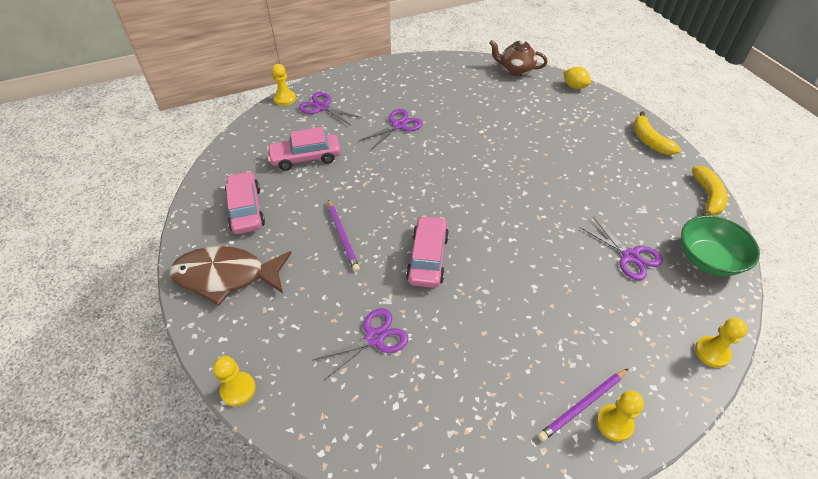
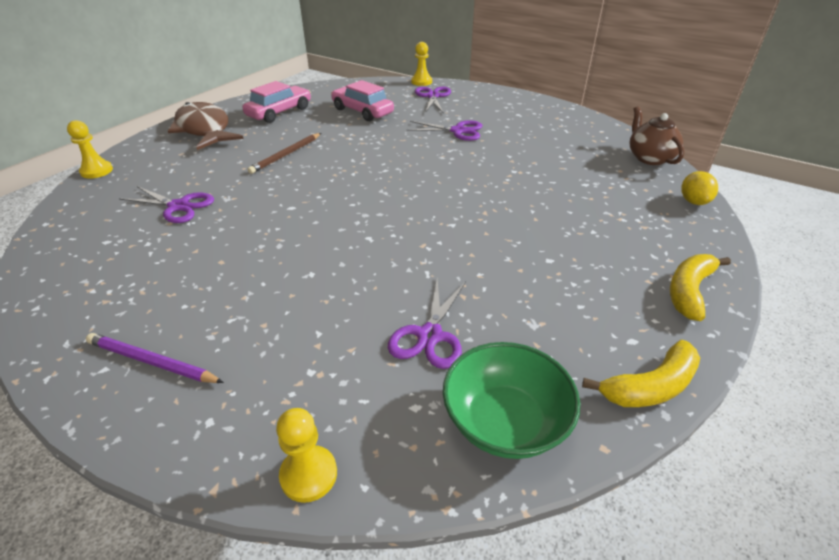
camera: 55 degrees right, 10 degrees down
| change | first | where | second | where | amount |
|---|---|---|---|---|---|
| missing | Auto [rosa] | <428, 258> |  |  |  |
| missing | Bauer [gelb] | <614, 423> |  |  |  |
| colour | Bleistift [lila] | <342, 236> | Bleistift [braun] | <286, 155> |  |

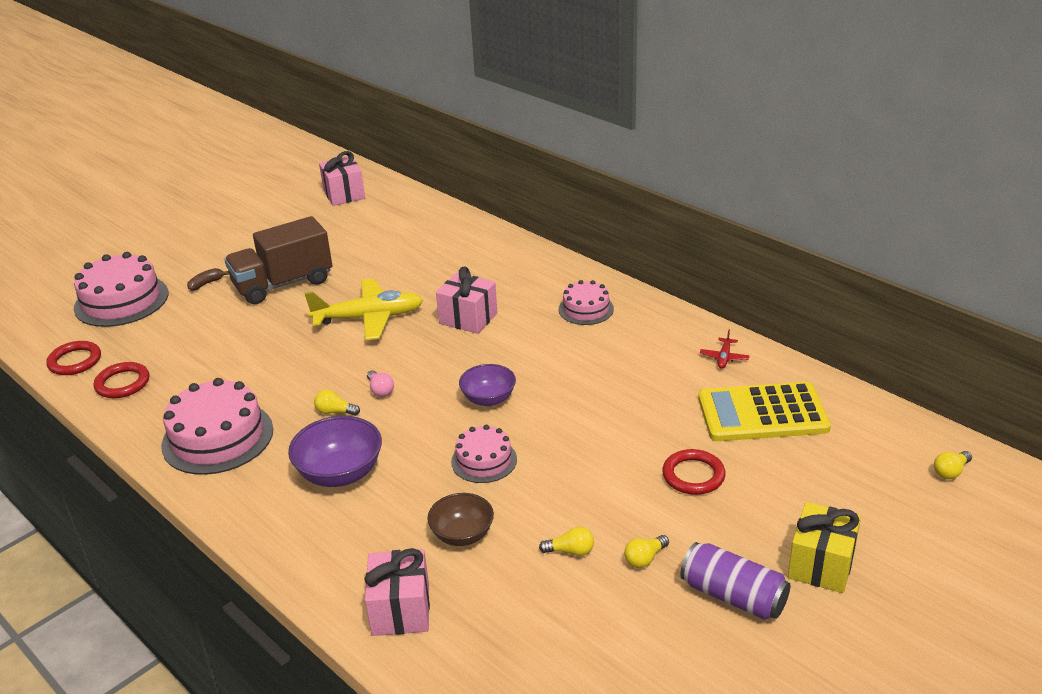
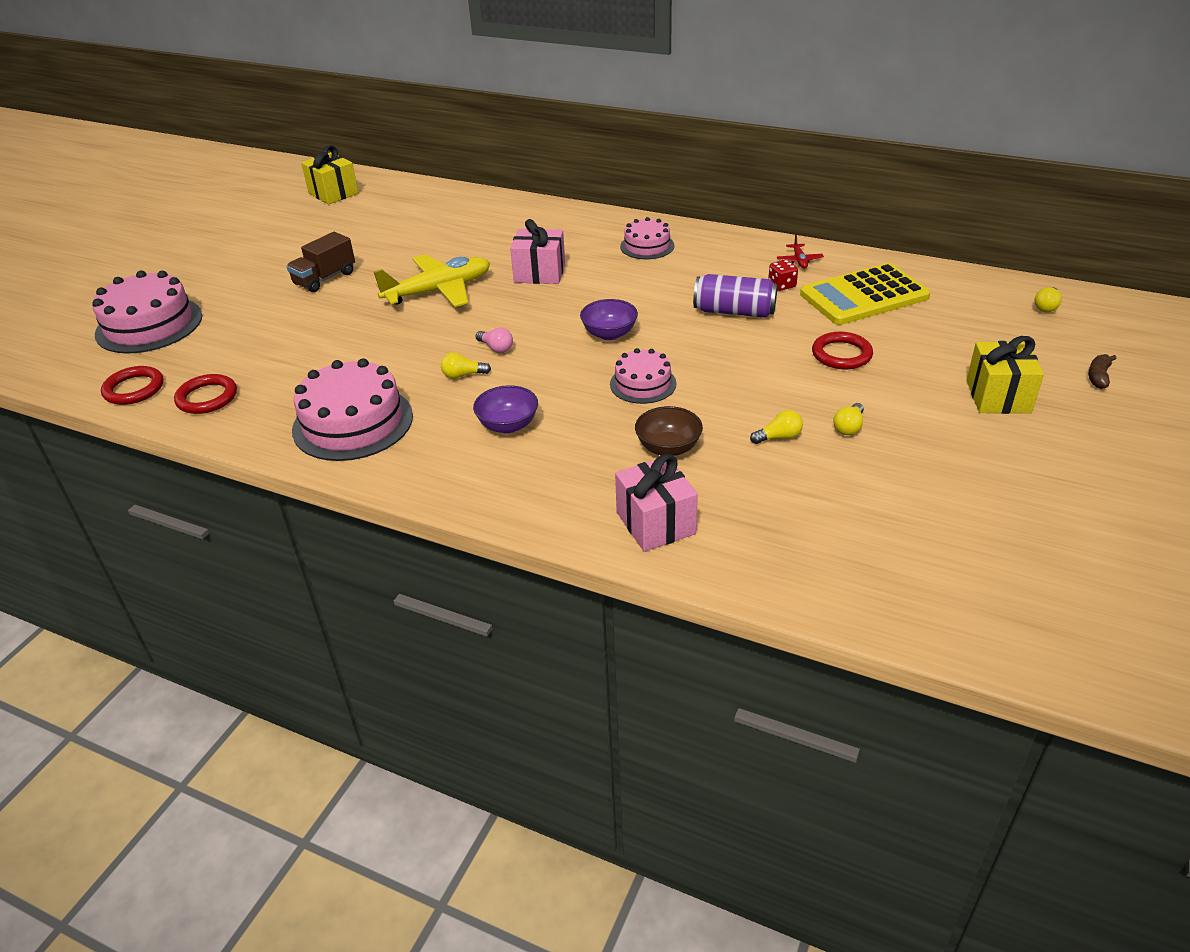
camera: 20 degrees left, 5 degrees up
| change | first | where | second | where | amount |
|---|---|---|---|---|---|
| appeared |  |  | Spielwürfel [rot] | <782, 285> |  |
| relocated | Banane [braun] | <206, 284> |  | <1098, 377> |  |
| relocated | Dose [lila] | <733, 596> |  | <734, 311> |  |
| colour | Geschenk [rosa] | <344, 194> | Geschenk [gelb] | <333, 193> |  |
| size | Lastwagen [braun] | <283, 284> |  | <325, 278> | x0.61 |
| size | Schüssel [lila] | <340, 473> |  | <508, 425> | x0.67 |

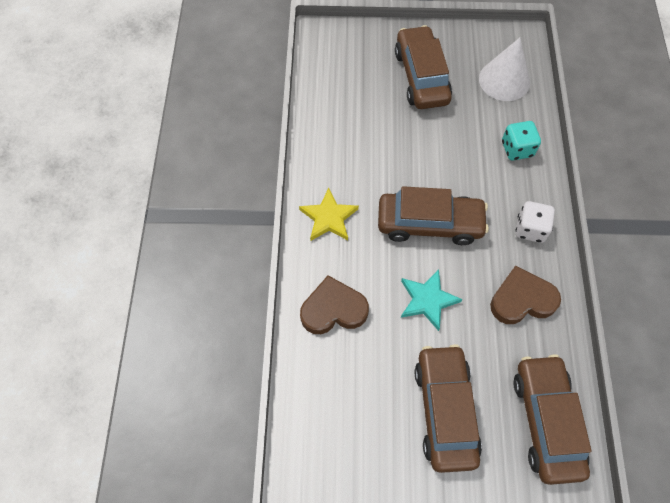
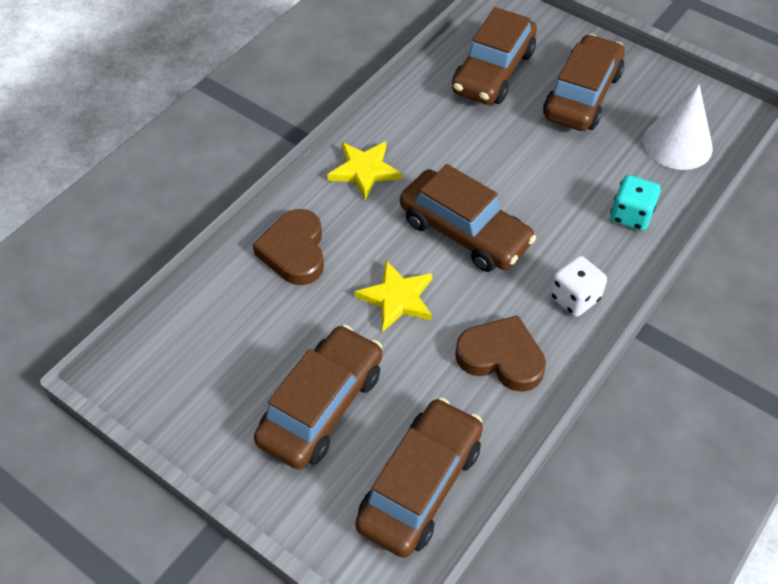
camera: 35 degrees right, 10 degrees down
| change | first | where | second | where | amount |
|---|---|---|---|---|---|
| appeared |  |  | Auto [braun] | <493, 72> |  |
| colour | Stern [türkis] | <427, 300> | Stern [gelb] | <397, 298> |  |
| spun | Herz [braun] | <333, 309> |  | <294, 251> | 120 degrees counterclockwise |

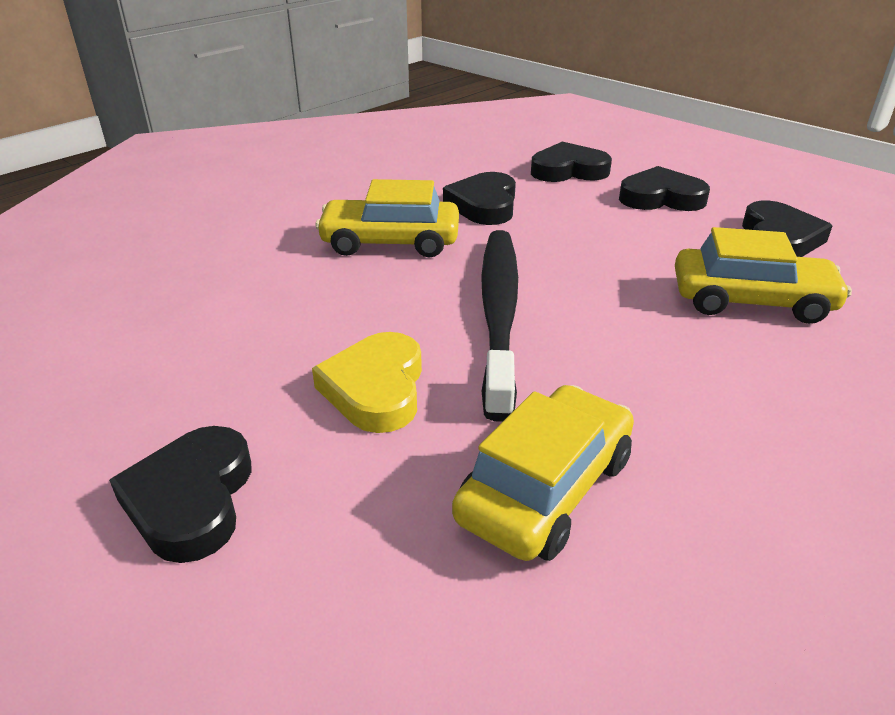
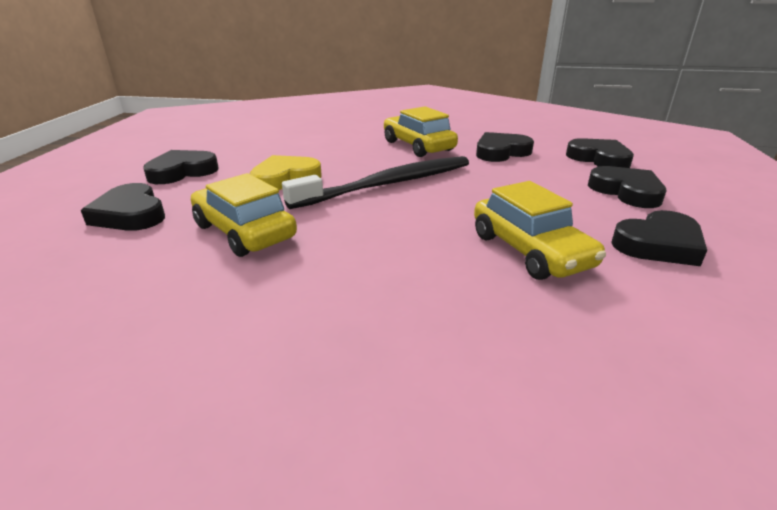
camera: 55 degrees right, 5 degrees down
| change | first | where | second | where | amount |
|---|---|---|---|---|---|
| appeared |  |  | Herz [schwarz] | <130, 214> |  |
| spun | Auto [gelb] | <545, 489> |  | <244, 231> | 135 degrees counterclockwise |

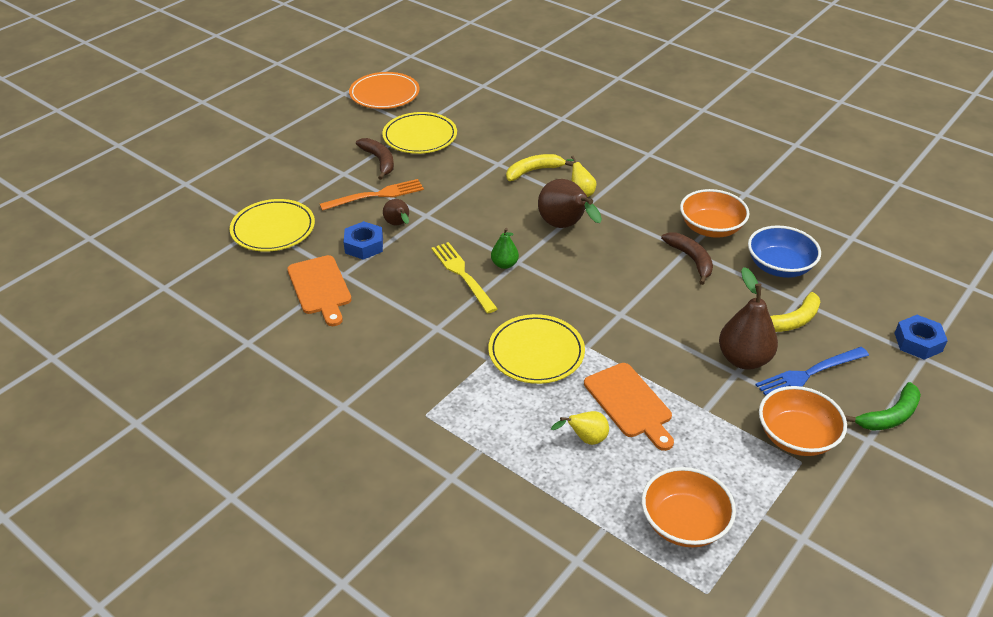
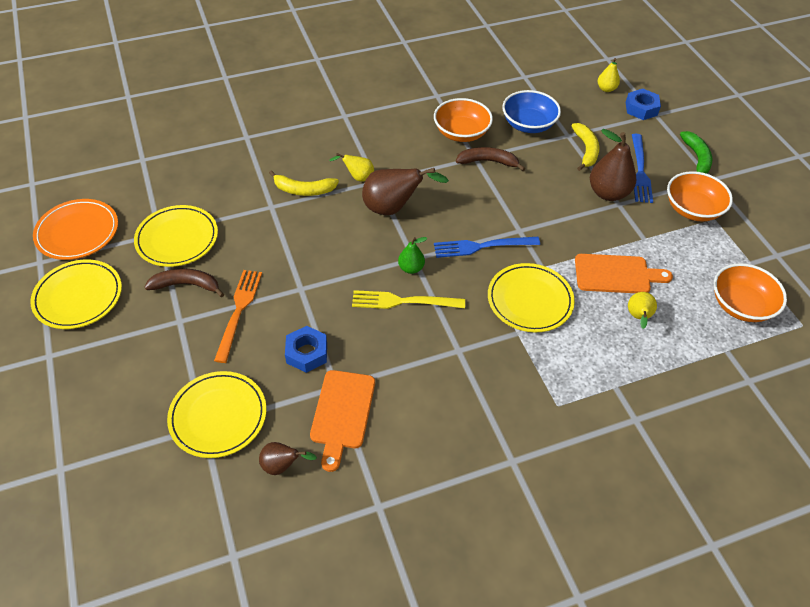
camera: 60 degrees left, 10 degrees up
| change | first | where | second | where | amount |
|---|---|---|---|---|---|
| appeared |  |  | Teller [gelb] | <78, 297> |  |
| appeared |  |  | Gabel [blau] | <481, 247> |  |
| appeared |  |  | Birne [gelb] | <606, 89> |  |
| relocated | Birne [braun] | <398, 225> |  | <282, 466> |  |
| spun | Schneidebrett [orange] | <320, 288> |  | <342, 413> | 90 degrees clockwise |
| spun | Banane [gelb] | <534, 171> |  | <303, 190> | 90 degrees counterclockwise |

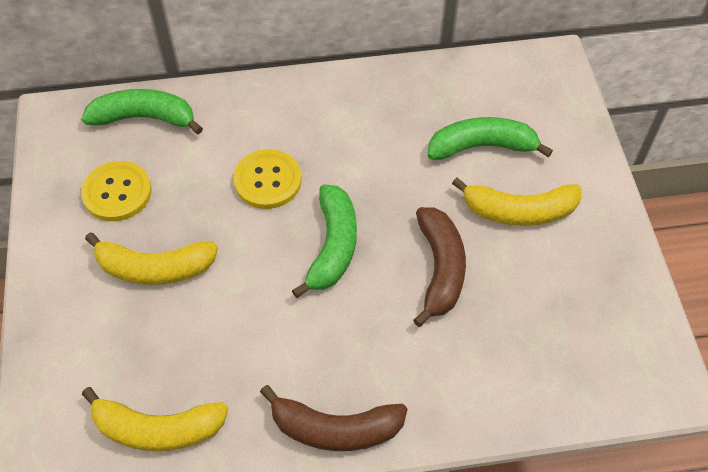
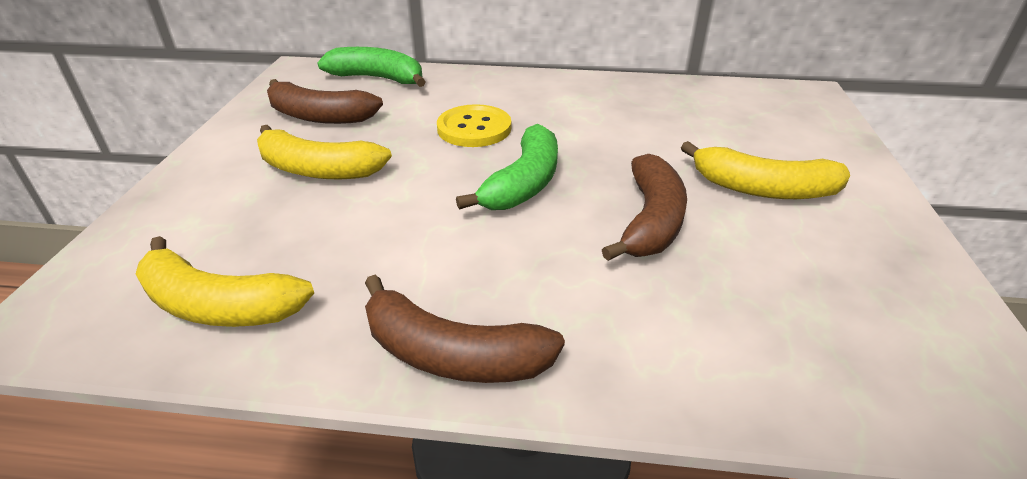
camera: 15 degrees right, 20 degrees down
| change | first | where | second | where | amount |
|---|---|---|---|---|---|
| missing | Banane [grün] | <482, 146> |  |  |  |
| exchanged | Knopf [gelb] | <117, 192> | Banane [braun] | <319, 116> |  |

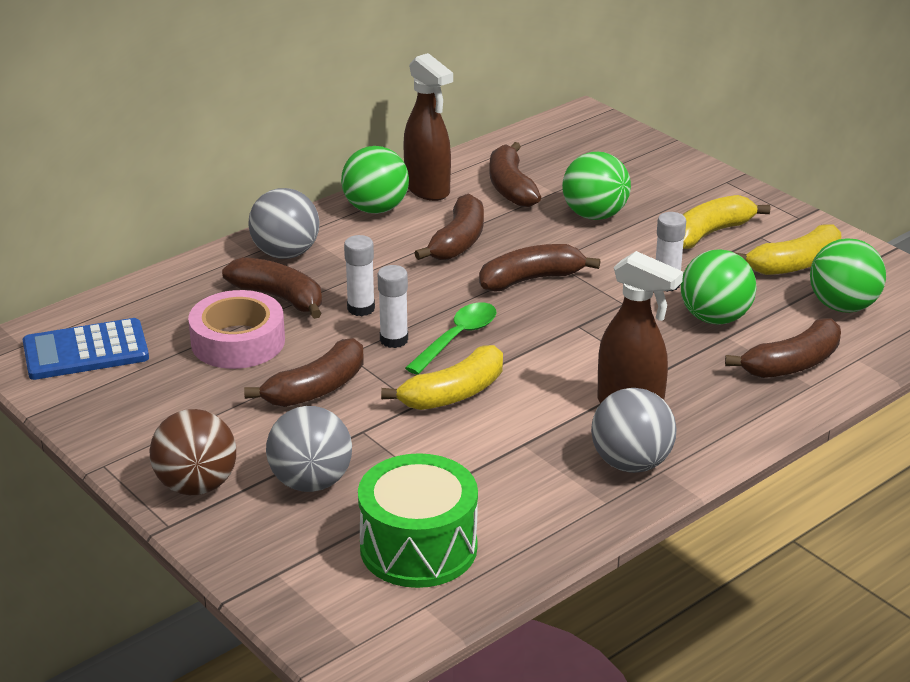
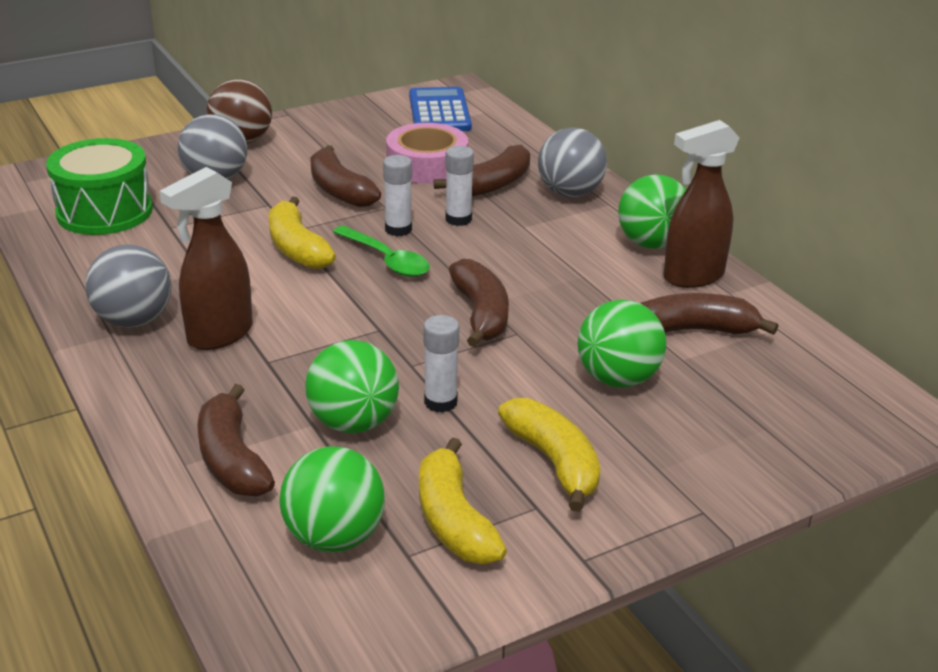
camera: 100 degrees right, 0 degrees up
| change | first | where | second | where | amount |
|---|---|---|---|---|---|
| missing | Banane [braun] | <458, 241> |  |  |  |

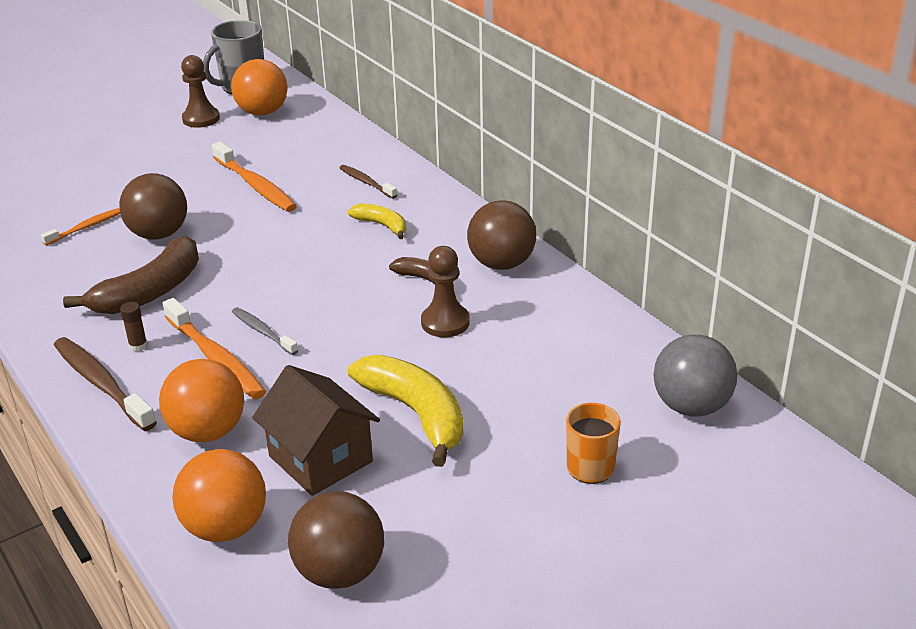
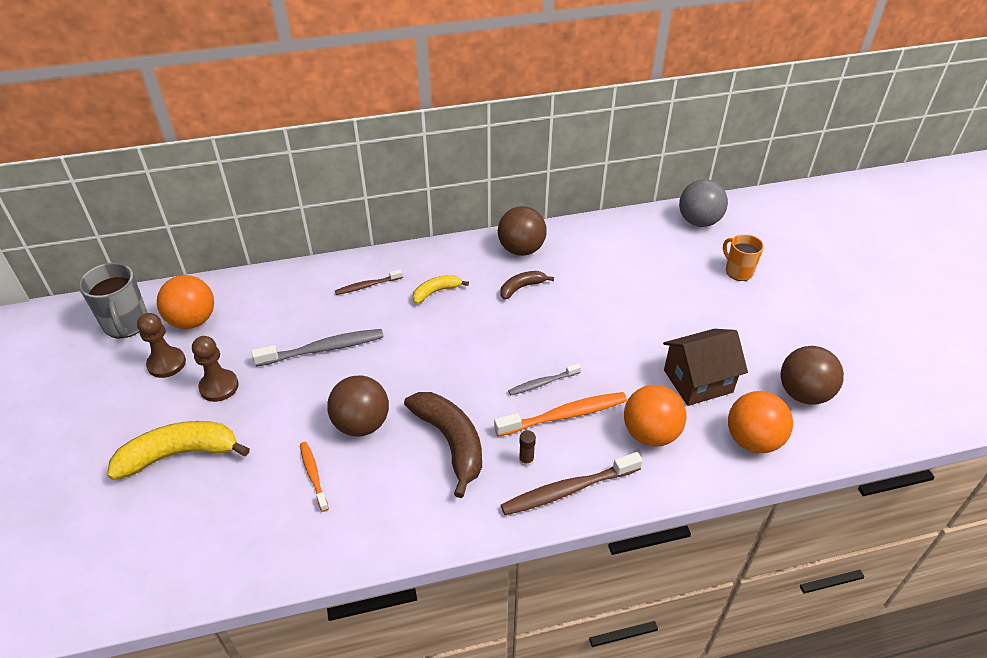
camera: 70 degrees left, 10 degrees up
| change | first | where | second | where | amount |
|---|---|---|---|---|---|
| relocated | Banane [gelb] | <416, 414> |  | <179, 454> |  |
| relocated | Bauer [braun] | <445, 322> |  | <219, 387> |  |
| colour | Zahnbürste [orange] | <255, 185> | Zahnbürste [grau] | <323, 349> |  |

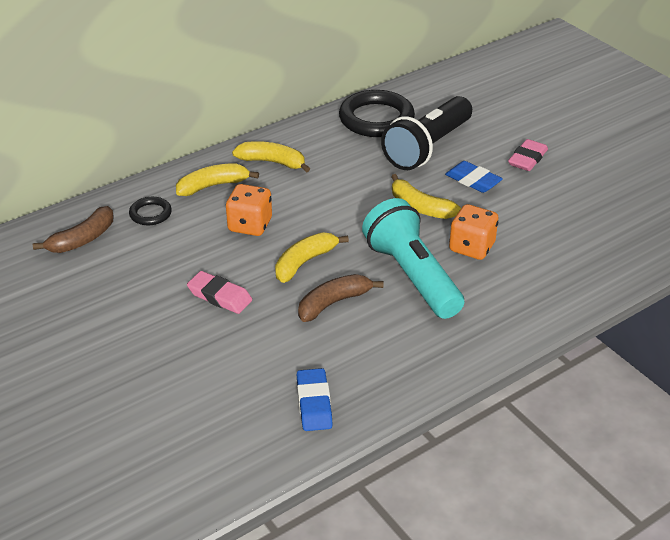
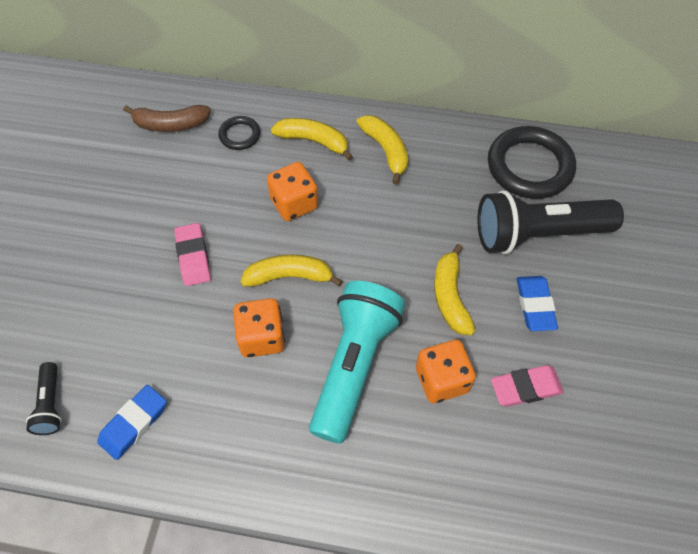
camera: 45 degrees right, 20 degrees up
| change | first | where | second | where | amount |
|---|---|---|---|---|---|
| appeared |  |  | Taschenlampe [schwarz] | <51, 404> |  |
| relocated | Radiergummi [rosa] | <527, 159> |  | <525, 388> |  |
| exchanged | Banane [braun] | <333, 303> | Spielwürfel [orange] | <262, 337> |  |

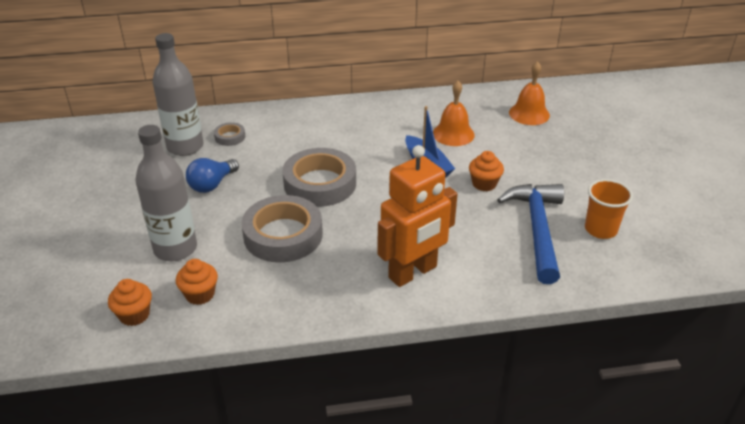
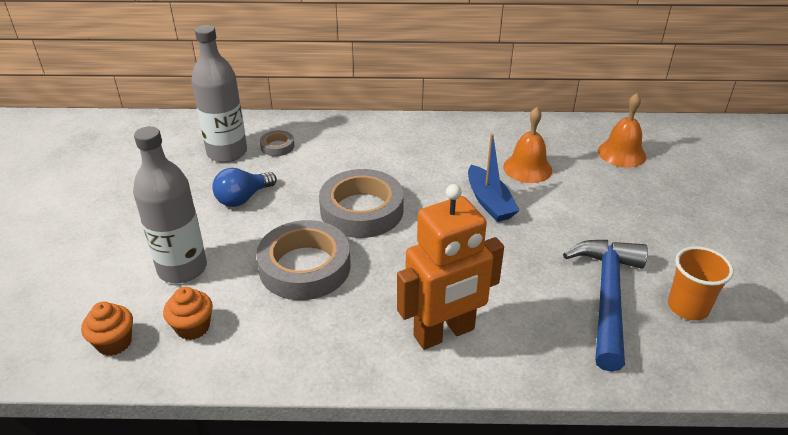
camera: 10 degrees right, 0 degrees up
| change | first | where | second | where | amount |
|---|---|---|---|---|---|
| missing | Muffin [orange] | <484, 184> |  |  |  |

